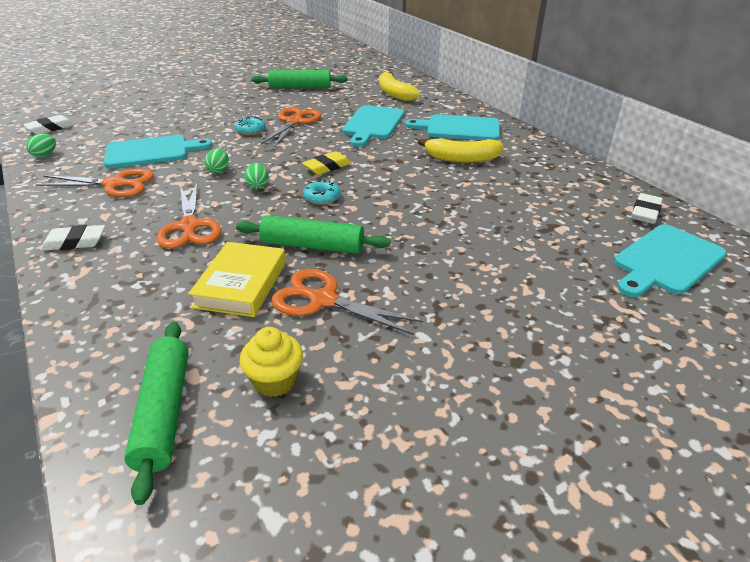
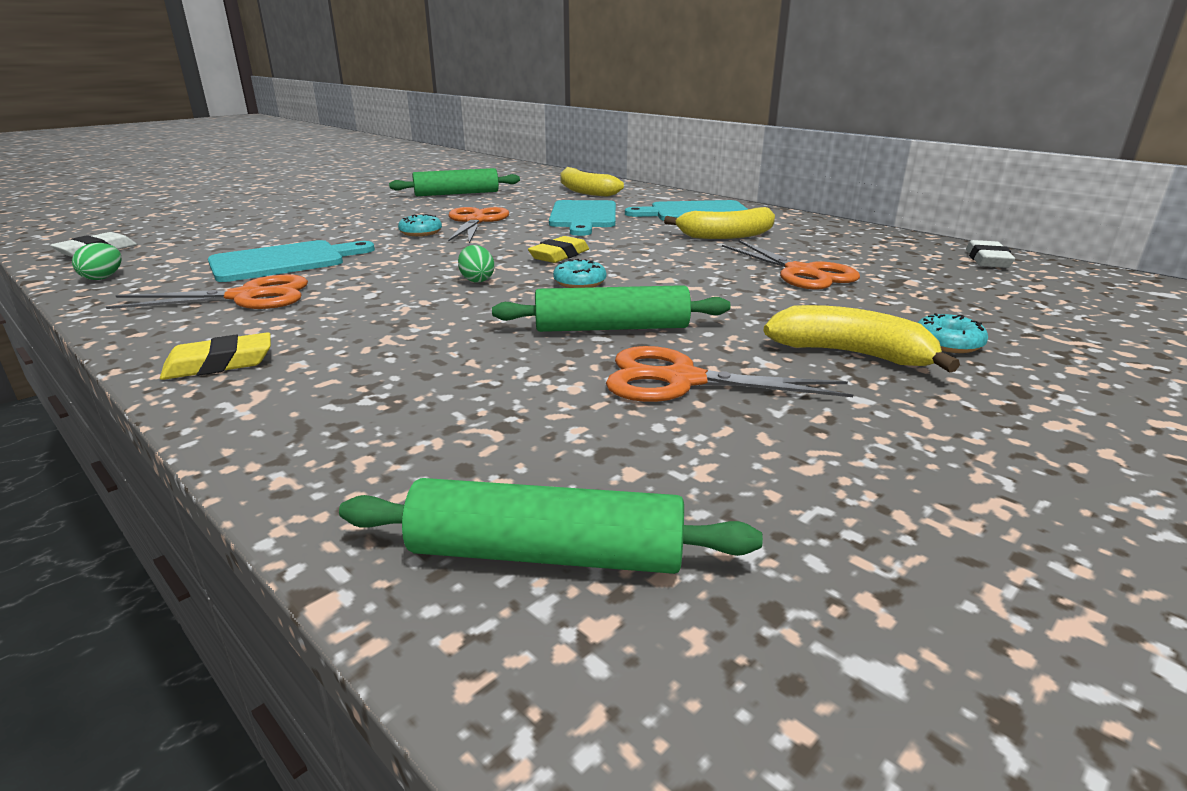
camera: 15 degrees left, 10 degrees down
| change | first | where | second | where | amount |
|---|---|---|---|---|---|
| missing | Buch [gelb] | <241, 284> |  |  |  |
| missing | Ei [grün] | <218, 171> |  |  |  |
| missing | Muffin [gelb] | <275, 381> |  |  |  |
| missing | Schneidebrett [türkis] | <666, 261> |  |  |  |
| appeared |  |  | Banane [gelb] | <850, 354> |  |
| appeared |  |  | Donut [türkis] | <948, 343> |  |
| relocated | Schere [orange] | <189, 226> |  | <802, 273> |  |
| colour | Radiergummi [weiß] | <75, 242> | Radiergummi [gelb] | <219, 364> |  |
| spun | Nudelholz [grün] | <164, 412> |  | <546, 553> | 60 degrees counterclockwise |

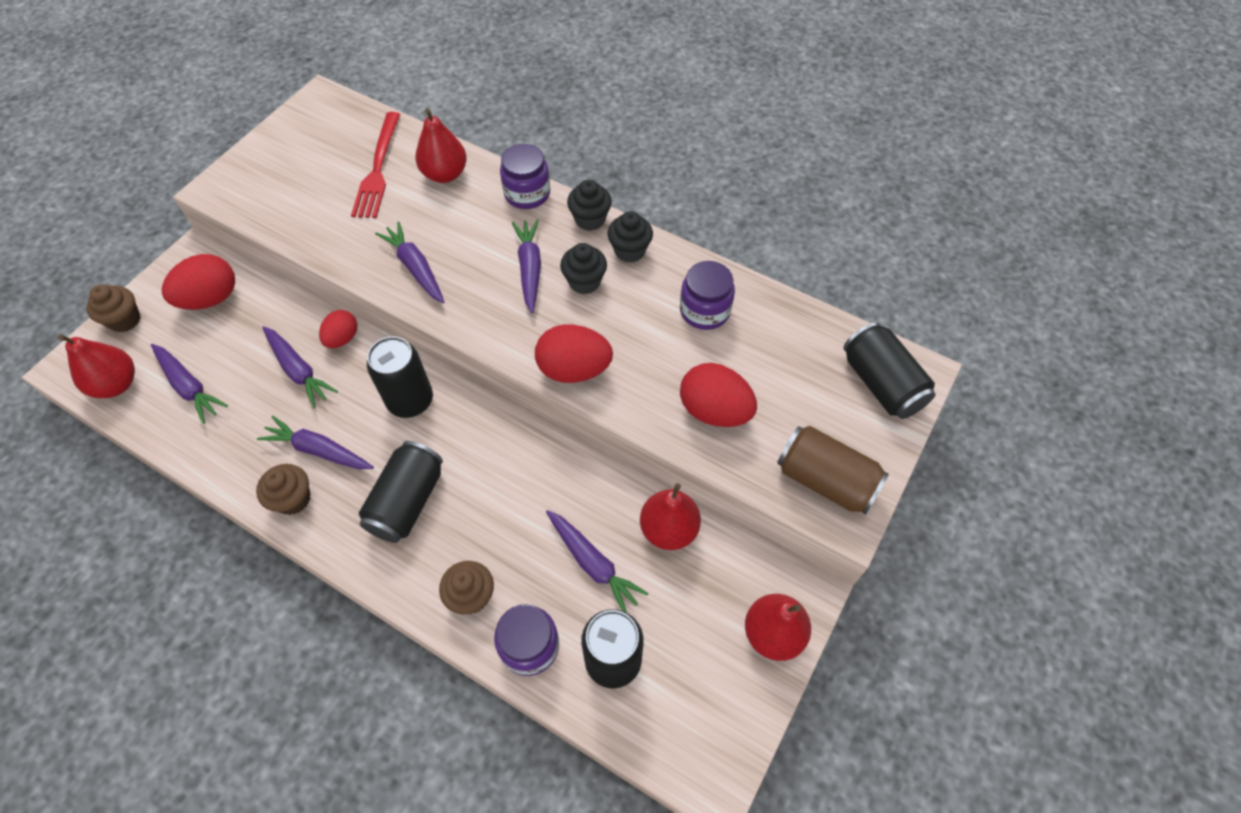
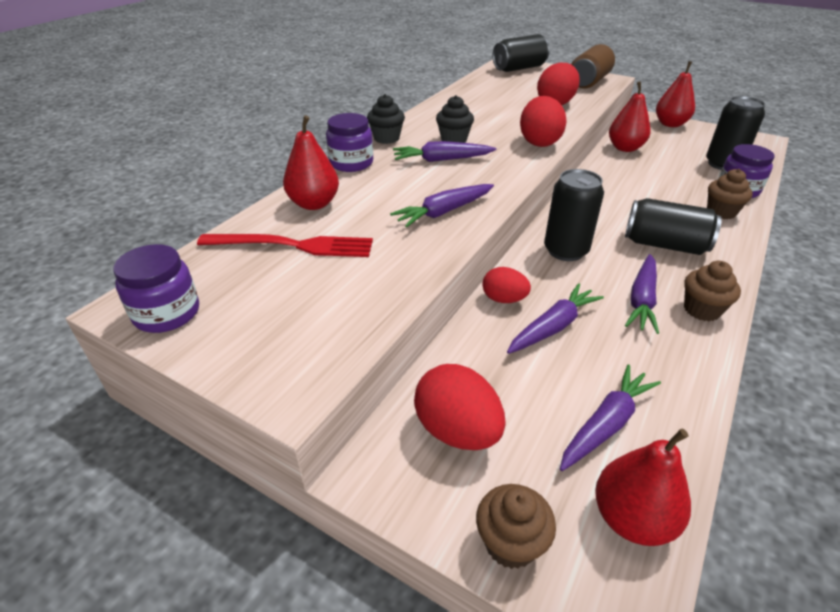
camera: 90 degrees left, 20 degrees down
| change | first | where | second | where | amount |
|---|---|---|---|---|---|
| missing | Karotte [lila] | <593, 564> |  |  |  |
| missing | Muffin [schwarz] | <629, 251> |  |  |  |
| relocated | Einmachglas [lila] | <704, 311> |  | <167, 313> |  |

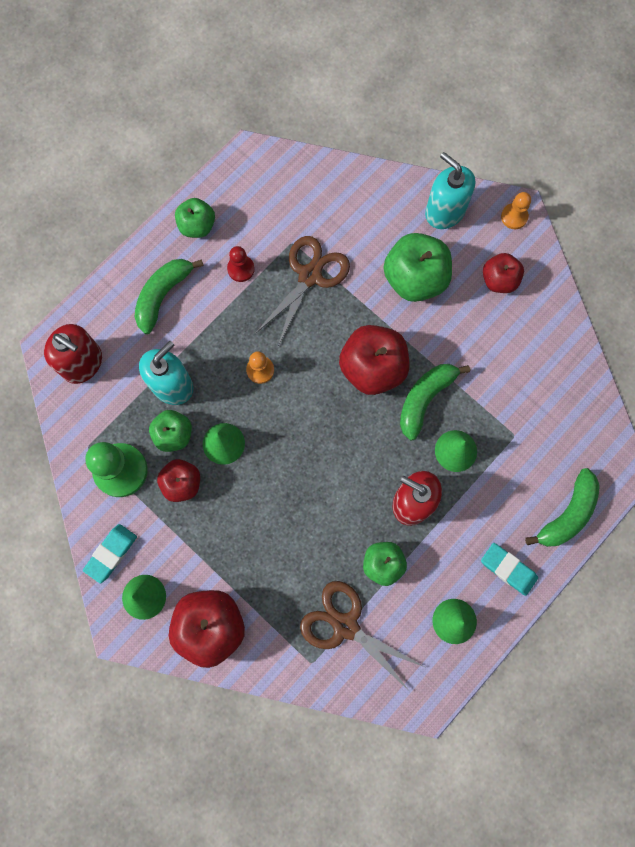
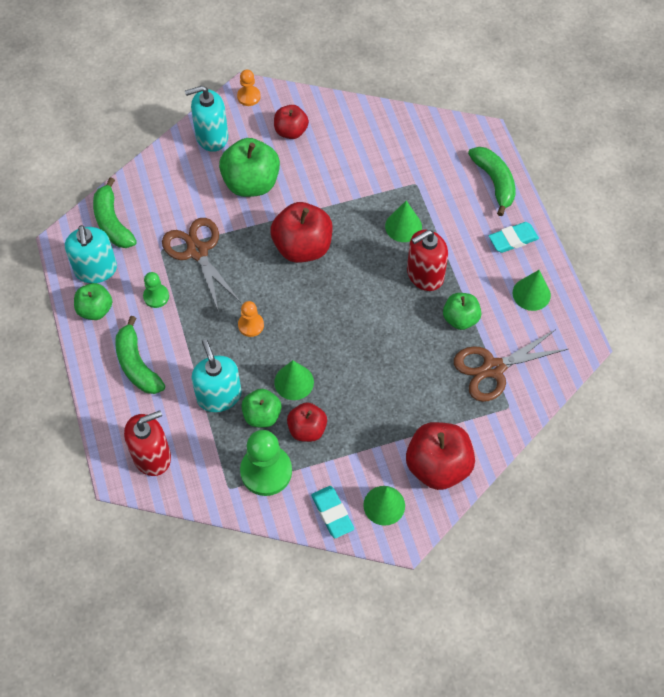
camera: 60 degrees left, 15 degrees down
| change | first | where | second | where | amount |
|---|---|---|---|---|---|
| appeared |  |  | Seifenspender [türkis] | <96, 269> |  |
| relocated | Banane [grün] | <424, 399> |  | <112, 222> |  |
| colour | Bauer [rot] | <241, 269> | Bauer [grün] | <156, 296> |  |

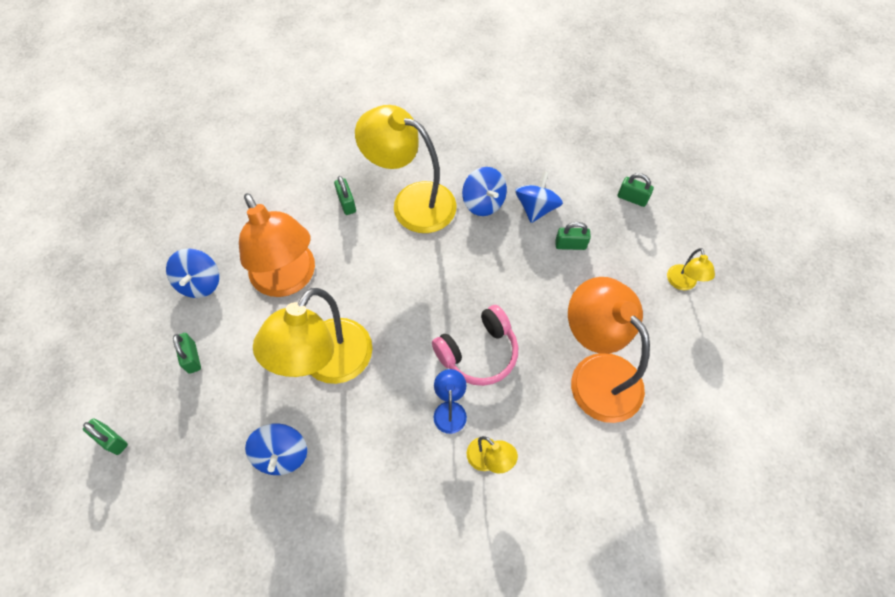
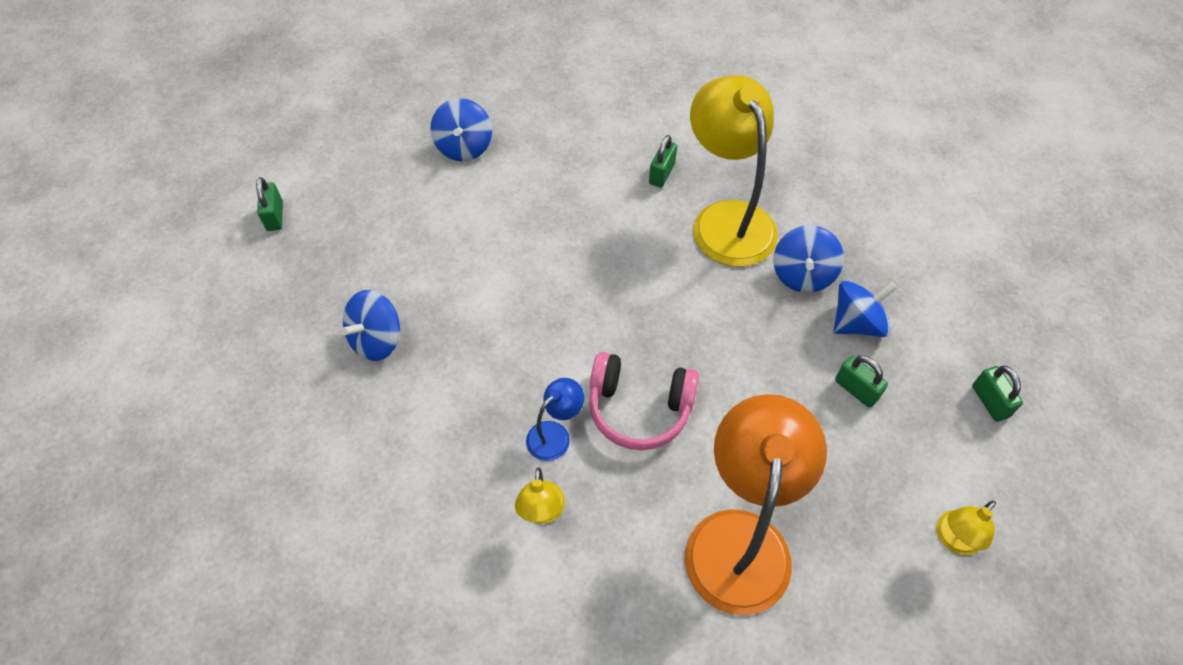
camera: 45 degrees right, 5 degrees down
| change | first | where | second | where | amount |
|---|---|---|---|---|---|
| missing | Vorhängeschloss [grün] | <192, 358> |  |  |  |
| missing | Lampe [orange] | <288, 279> |  |  |  |
| missing | Lampe [gelb] | <328, 364> |  |  |  |
| spun | Kreisel [blau] | <200, 283> |  | <464, 147> | 45 degrees counterclockwise |

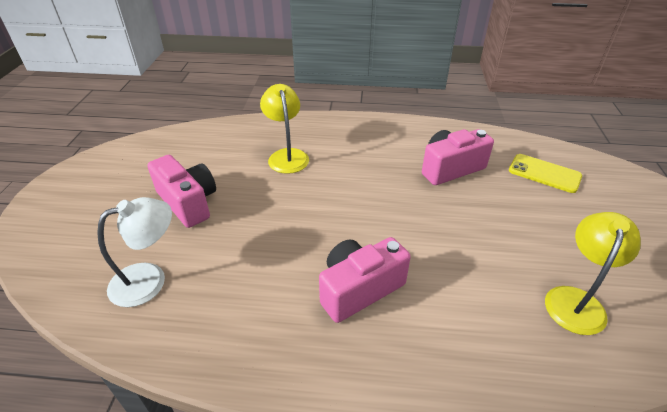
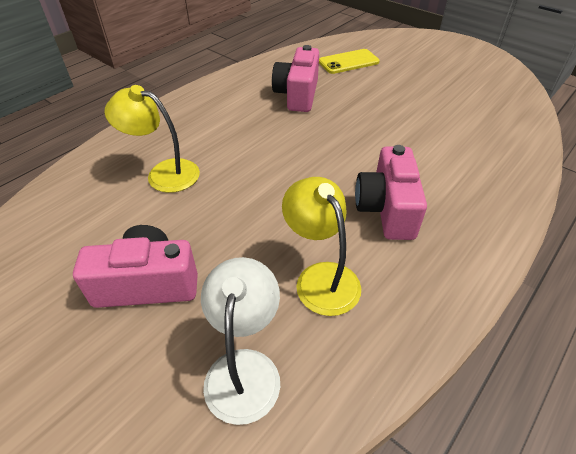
camera: 55 degrees left, 5 degrees up
| change | first | where | second | where | amount |
|---|---|---|---|---|---|
| relocated | Lampe [gelb] | <576, 300> |  | <321, 277> |  |

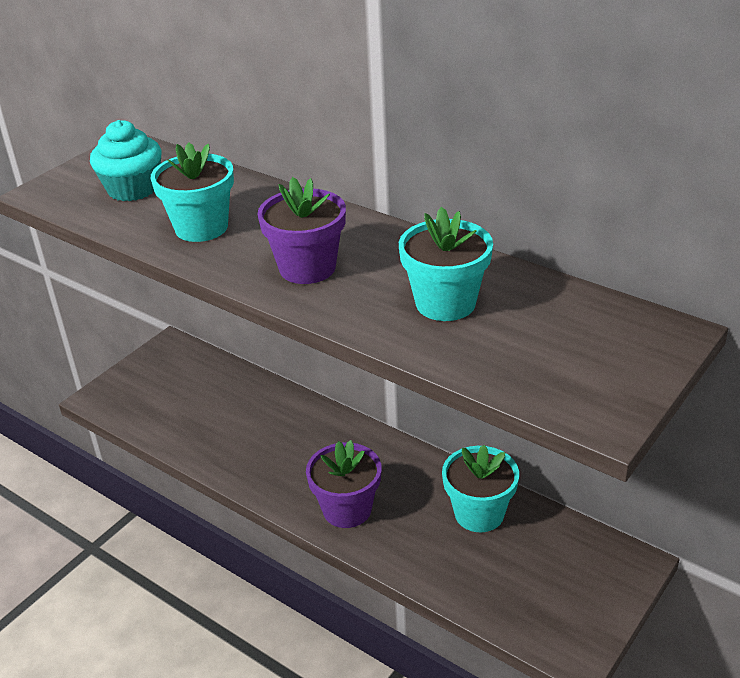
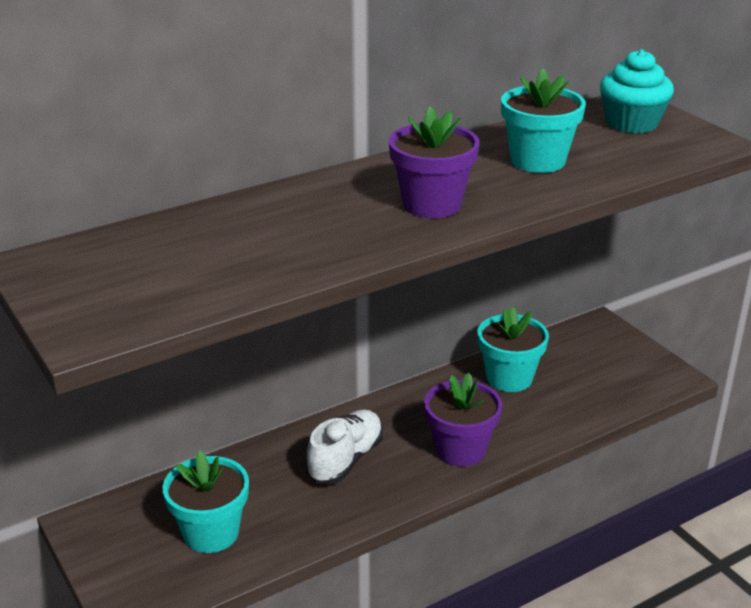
camera: 70 degrees left, 5 degrees down
| change | first | where | second | where | amount |
|---|---|---|---|---|---|
| appeared |  |  | Schuh [weiß] | <346, 460> |  |
| relocated | Muffin [türkis] | <132, 189> |  | <631, 123> |  |
| relocated | Blumentopf [türkis] | <201, 227> |  | <211, 533> |  |

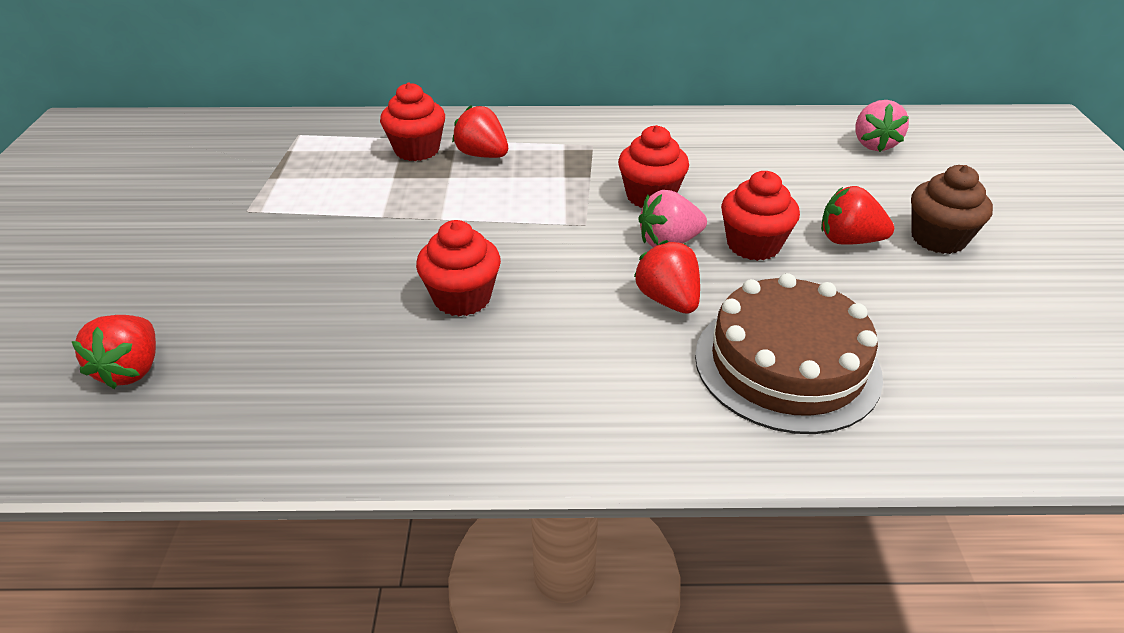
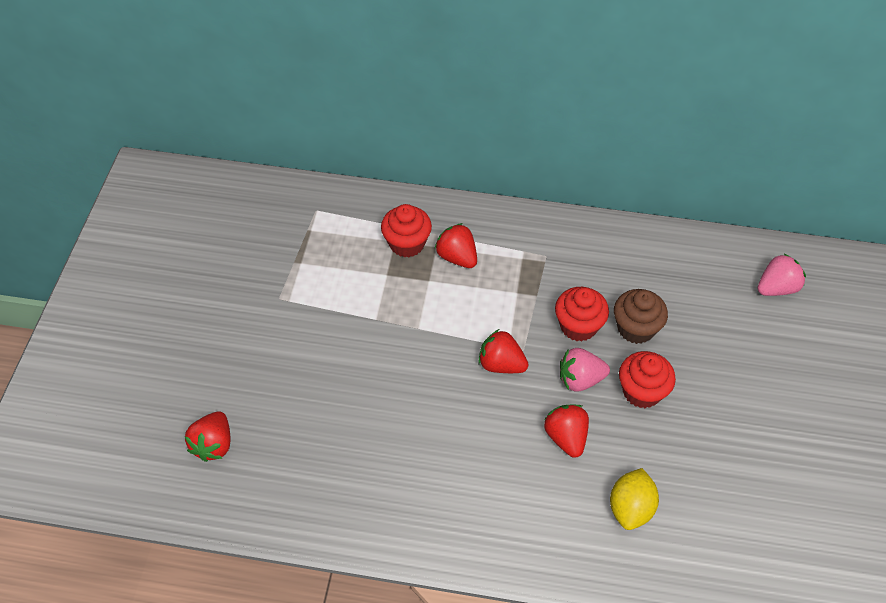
camera: 10 degrees right, 15 degrees up
| change | first | where | second | where | amount |
|---|---|---|---|---|---|
| missing | Muffin [rot] | <462, 298> |  |  |  |
| relocated | Erdbeere [rot] | <848, 240> |  | <501, 364> |  |
| relocated | Muffin [braun] | <938, 239> |  | <636, 328> |  |
| exchanged | Kuchen [braun] | <787, 364> | Zitrone [gelb] | <630, 508> |  |
| spun | Erdbeere [rosa] | <874, 144> |  | <776, 288> | 135 degrees counterclockwise |

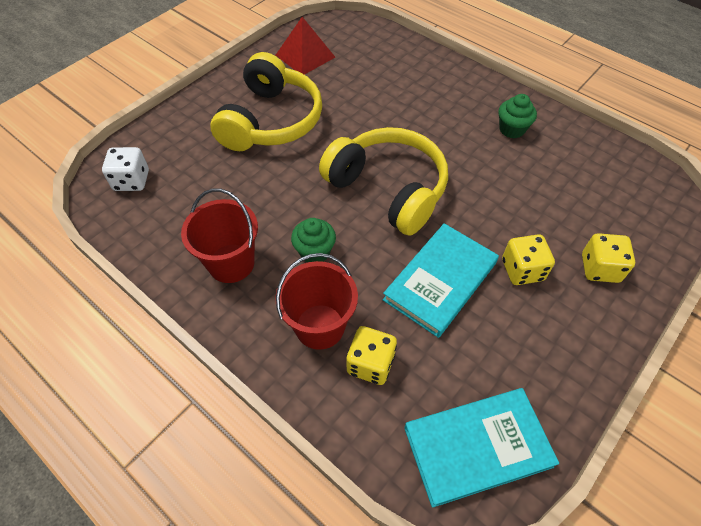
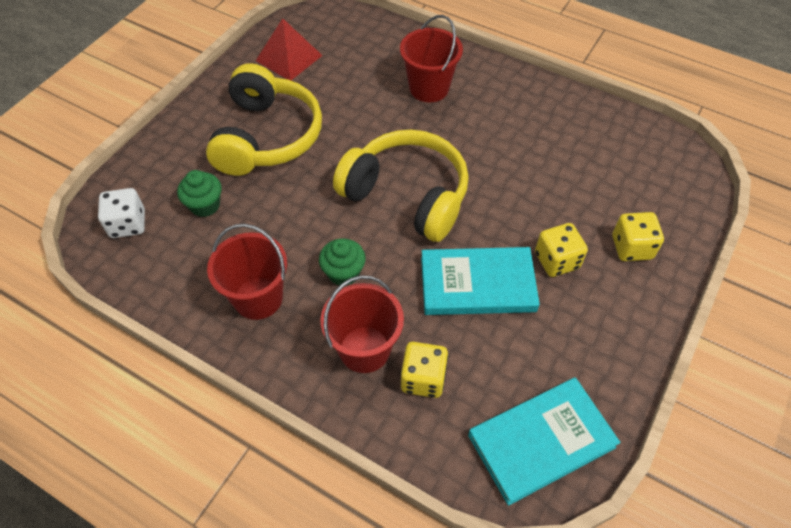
camera: 10 degrees left, 0 degrees up
| change | first | where | second | where | amount |
|---|---|---|---|---|---|
| appeared |  |  | Eimer [rot] | <429, 88> |  |
| relocated | Muffin [grün] | <512, 129> |  | <205, 205> |  |
| spun | Buch [türkis] | <440, 281> |  | <477, 284> | 60 degrees clockwise |

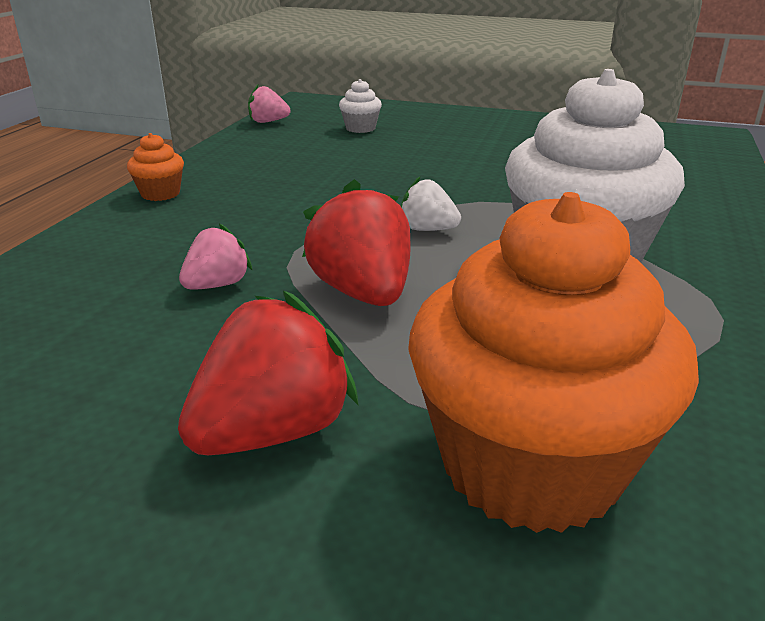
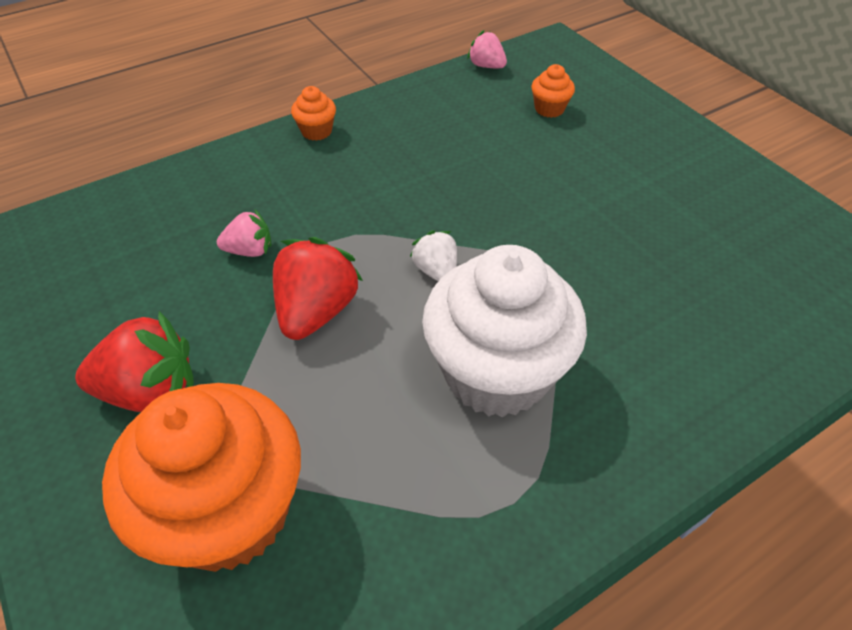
camera: 40 degrees right, 20 degrees up
| change | first | where | second | where | amount |
|---|---|---|---|---|---|
| colour | Muffin [weiß] | <360, 128> | Muffin [orange] | <549, 109> |  |

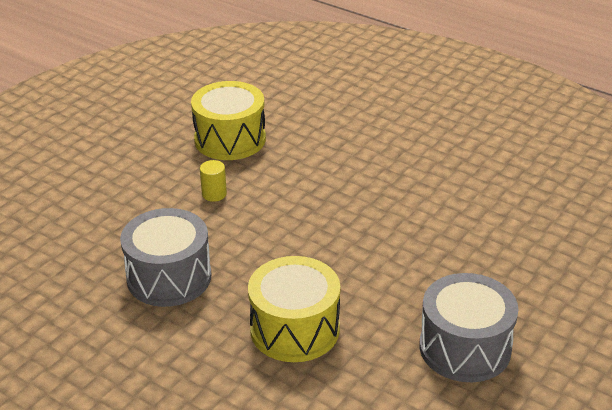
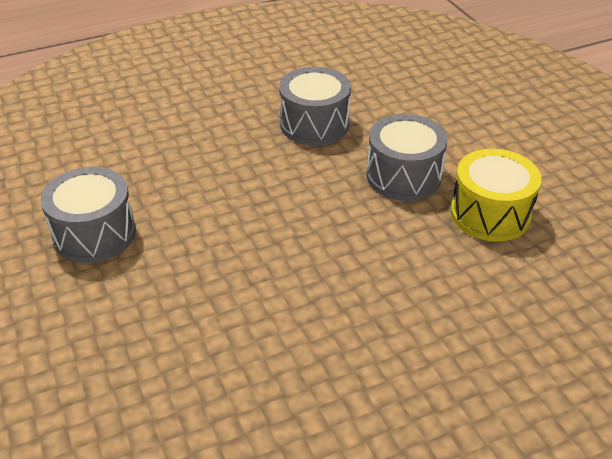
camera: 120 degrees right, 5 degrees up
| change | first | where | second | where | amount |
|---|---|---|---|---|---|
| missing | Trommel [gelb] | <295, 329> |  |  |  |
| exchanged | Vollzylinder [gelb] | <214, 194> | Trommel [grau] | <403, 176> |  |

